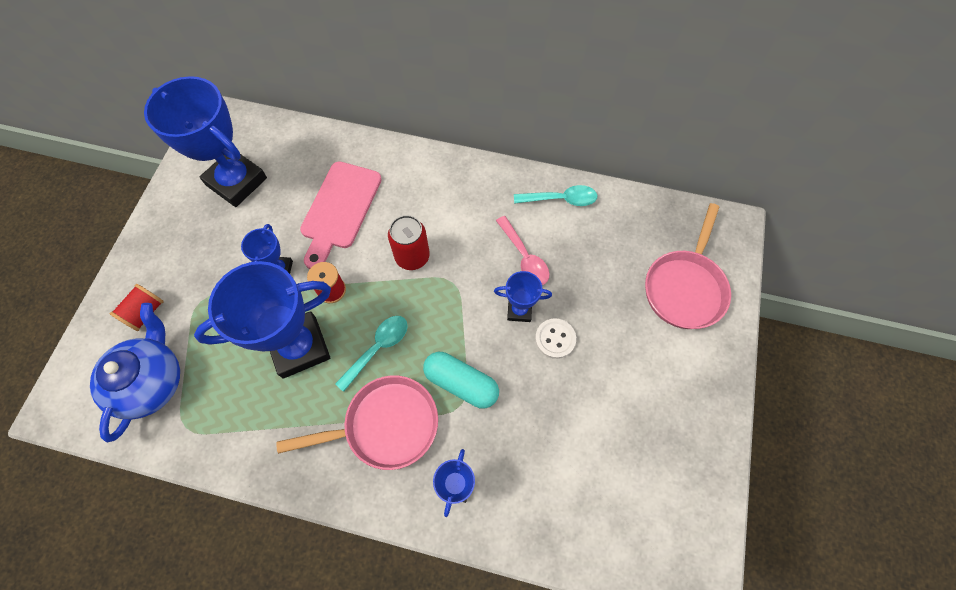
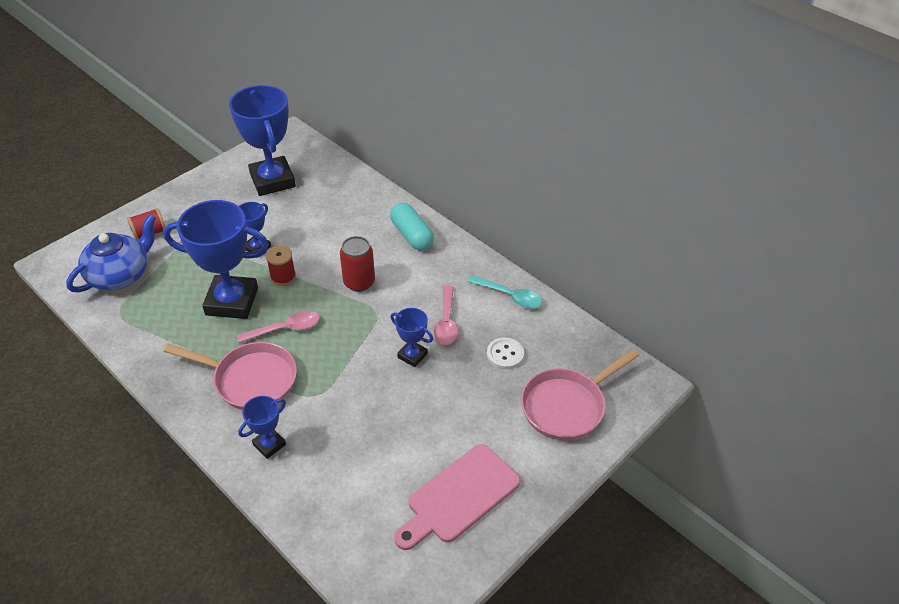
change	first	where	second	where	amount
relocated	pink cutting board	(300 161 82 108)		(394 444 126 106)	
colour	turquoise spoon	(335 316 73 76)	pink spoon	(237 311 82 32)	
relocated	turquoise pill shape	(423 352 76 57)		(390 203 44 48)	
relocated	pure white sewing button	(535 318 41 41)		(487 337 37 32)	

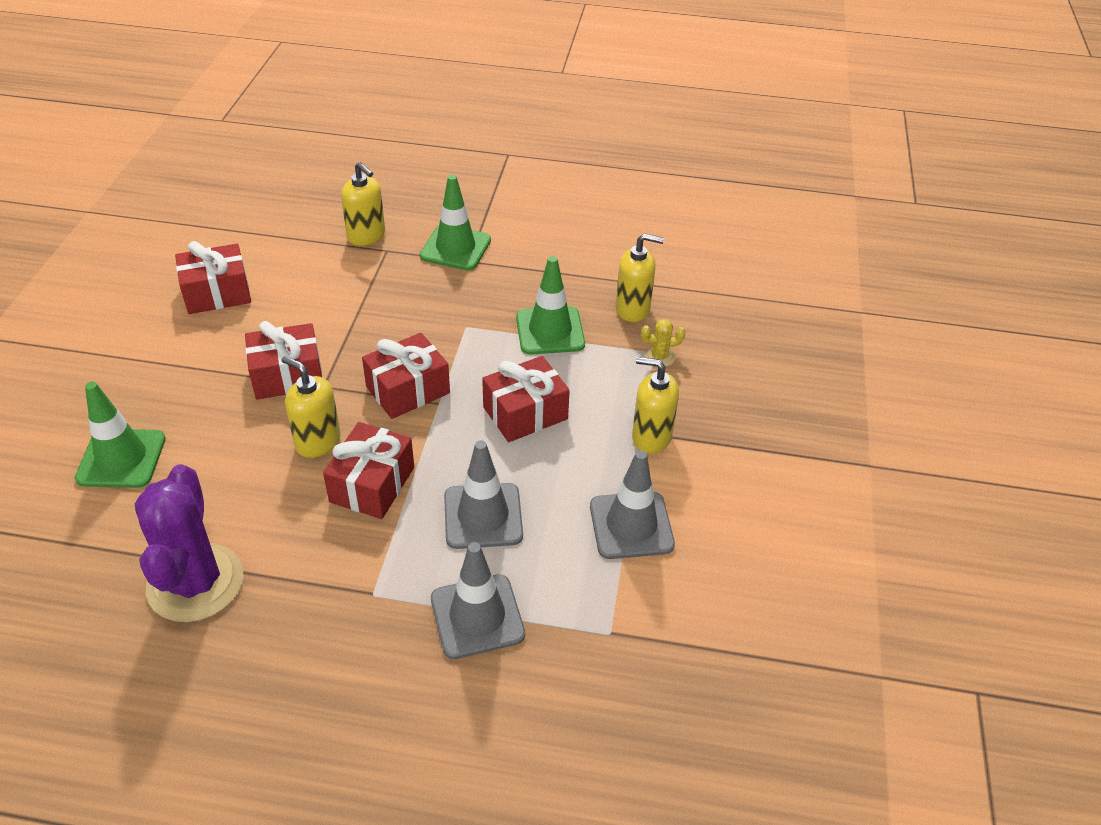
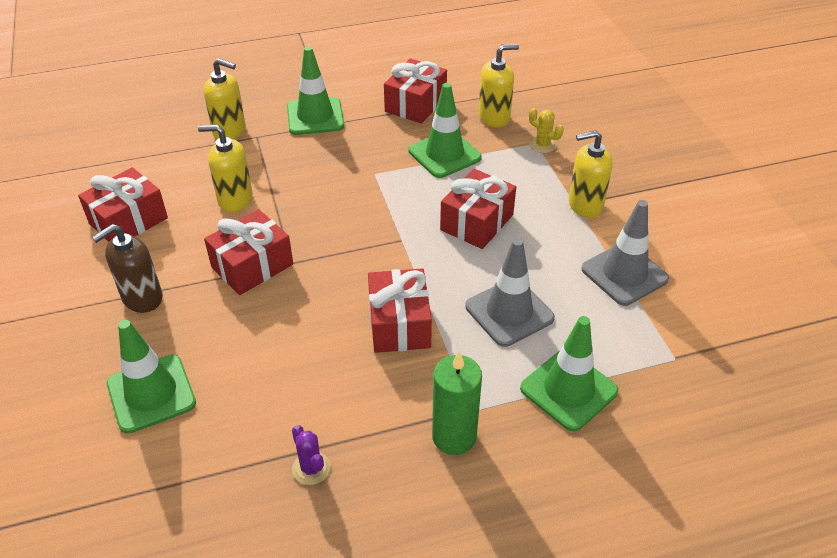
change	first	where	second	where	amount
size	purple prickly plant	(135 464 108 158)		(292 425 39 60)	x0.40
relocated	golden pump bottle	(281 356 60 102)		(198 125 55 87)	
relocated	crimson wrapped gift	(362 333 88 86)		(384 59 63 65)	
colour	gray road cone	(431 542 94 117)	emerald road cone	(520 316 98 115)	
spun	golden prickly plant	(641 319 45 48)		(529 108 35 45)	75 degrees clockwise
appeared			dark brown pump bottle	(92 224 71 89)	
appeared			emerald wax candle	(432 352 50 103)	

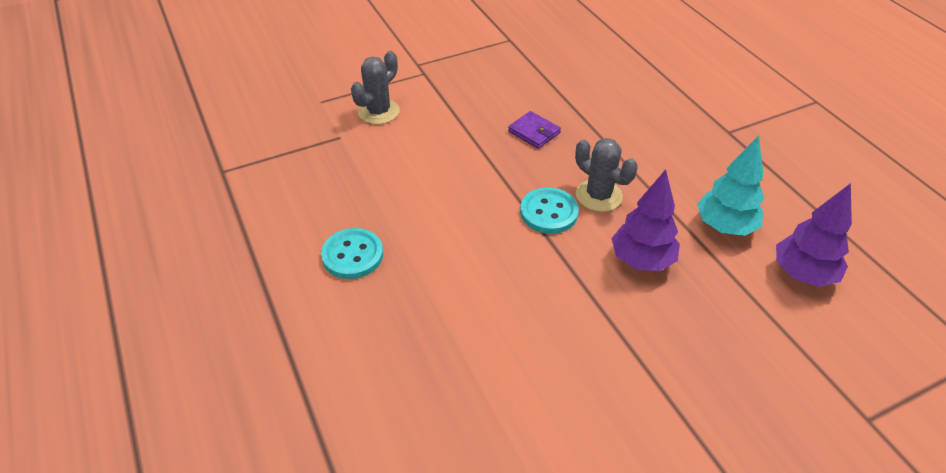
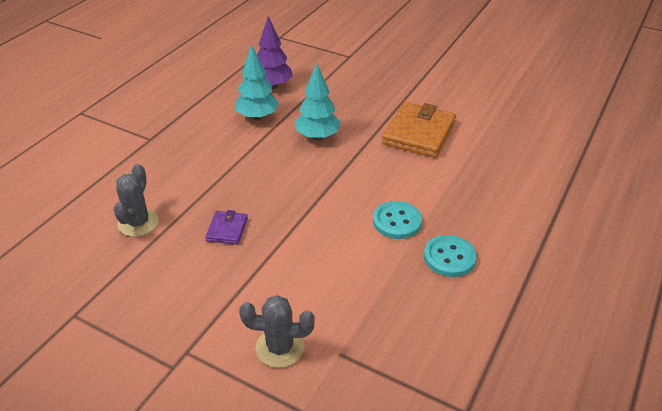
change	first	where	second	where	amount
relocated	turquoise sewing button	(520 188 59 46)		(373 201 49 38)	
relocated	gray prickly plant	(575 138 63 74)		(114 164 45 73)	
colour	purple tree	(611 169 69 102)	turquoise tree	(295 63 46 77)	
appeared			orange-coloured card wallet	(382 102 74 56)	

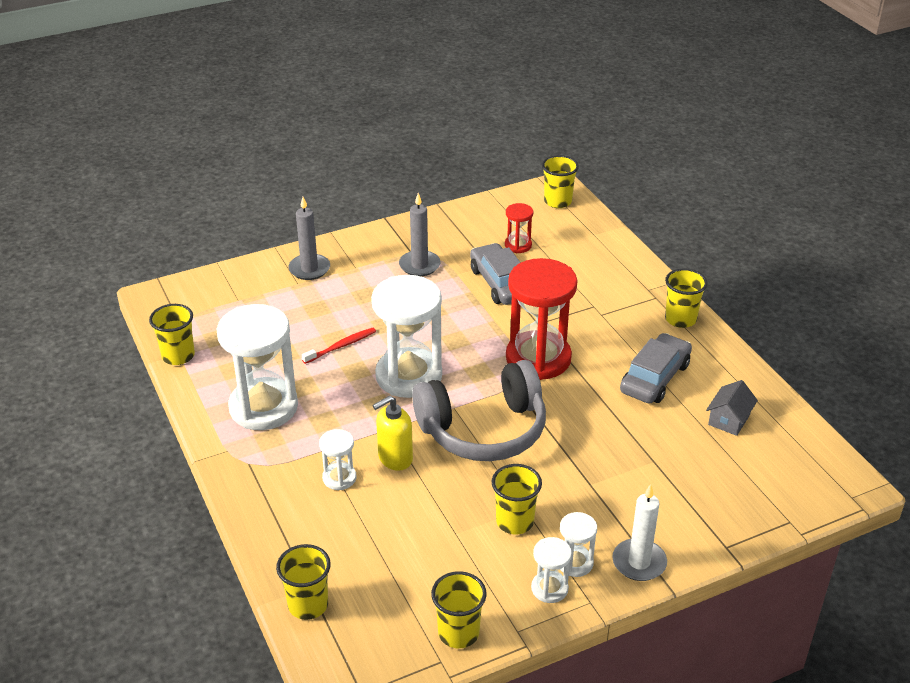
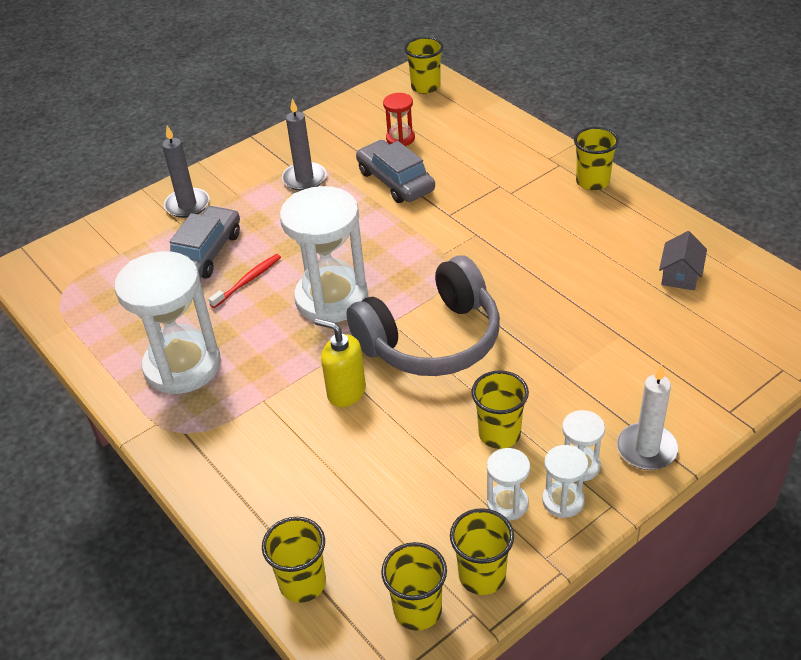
change	first	where	second	where	amount
relocated	golden cup	(149 304 46 61)		(381 542 66 89)	
relocated	pure white hourglass	(319 429 37 61)		(487 448 43 73)	
spun	golden pump bottle	(373 396 40 75)		(315 318 51 89)	75 degrees clockwise
missing	crimson hourglass	(506 258 72 122)			
relocated	gray car	(620 333 72 71)		(169 205 71 74)	

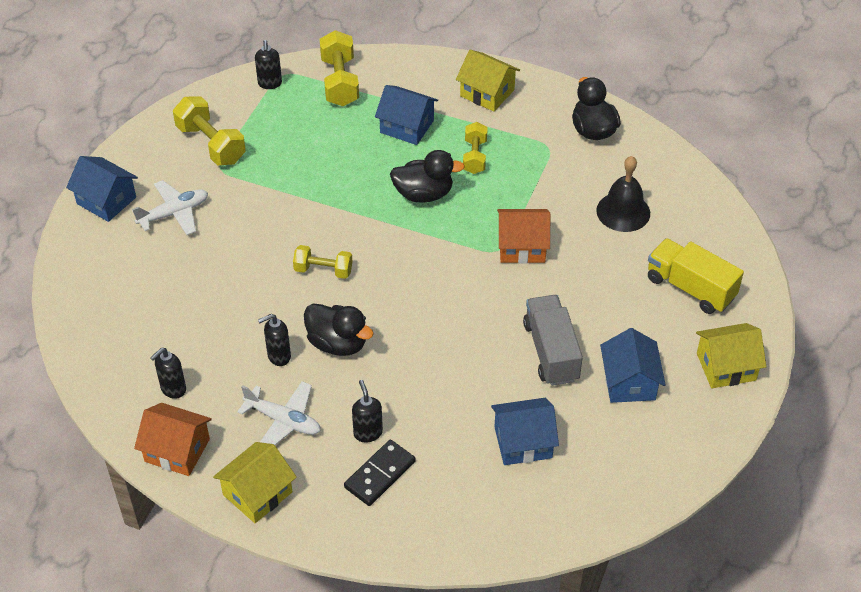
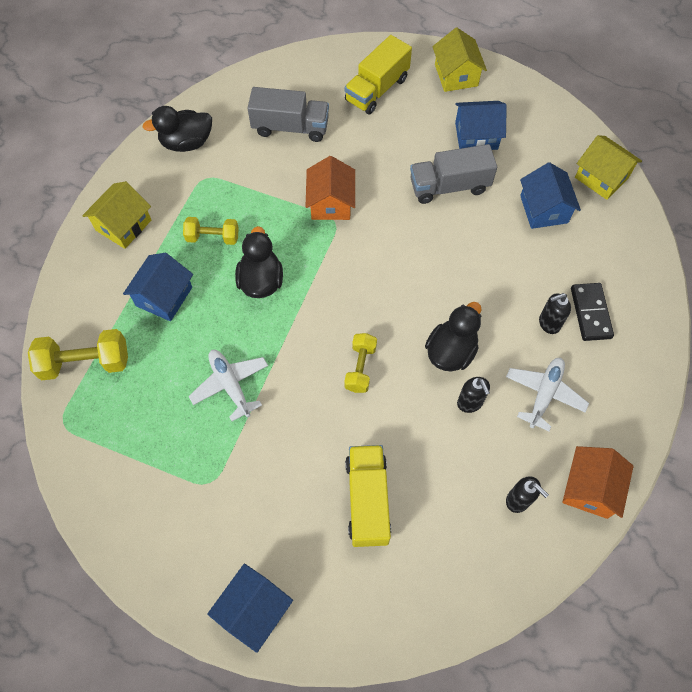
change	first	where	second	where	amount
relocated	pure white plane	(132 180 76 55)		(188 350 80 71)	
missing	golden dumbbell	(173 96 73 70)			
relocated	golden house	(213 442 84 81)		(575 135 67 65)	
missing	jet-black pump bottle	(255 40 27 49)			
spun	jet-black domino	(344 440 71 66)		(571 283 43 58)	45 degrees clockwise
exchanged	jet-black school bell	(596 156 54 76)	gray toy truck	(248 87 81 55)	
appeared			golden toy truck	(345 445 46 102)	

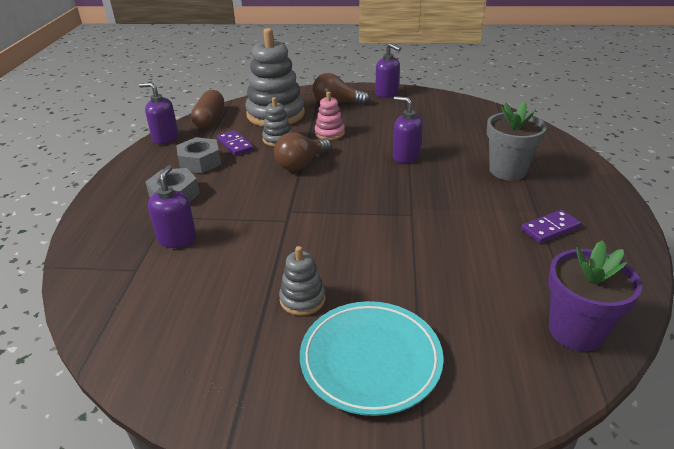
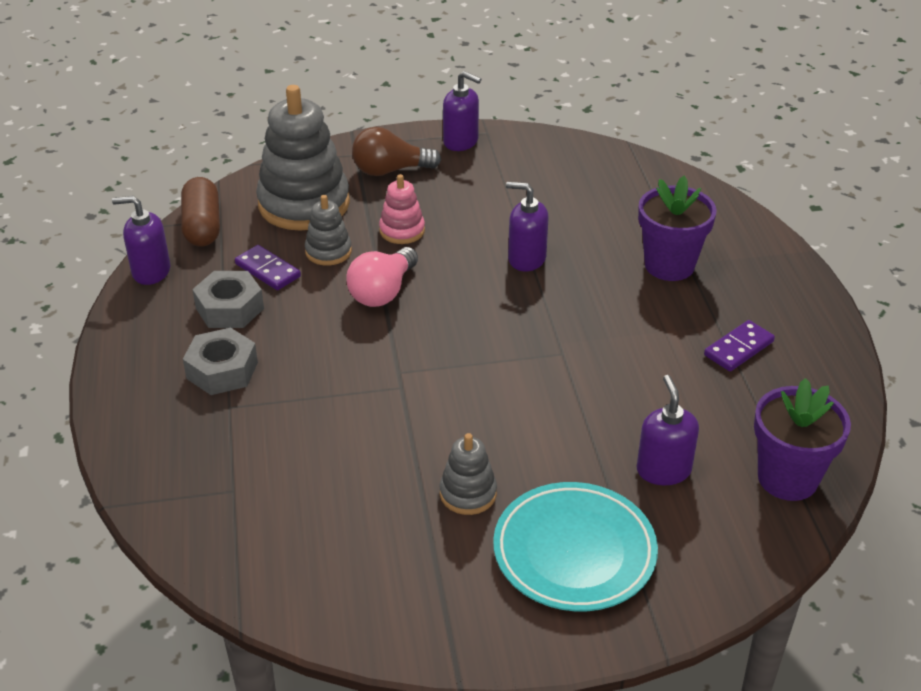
change	first	where	second	where	amount
relocated	purple pump bottle	(148 165 49 83)		(637 375 62 110)	
colour	dark brown light bulb	(274 132 57 39)	pink light bulb	(346 247 72 60)	
colour	gray flower pot	(487 101 60 80)	purple flower pot	(638 176 79 105)	

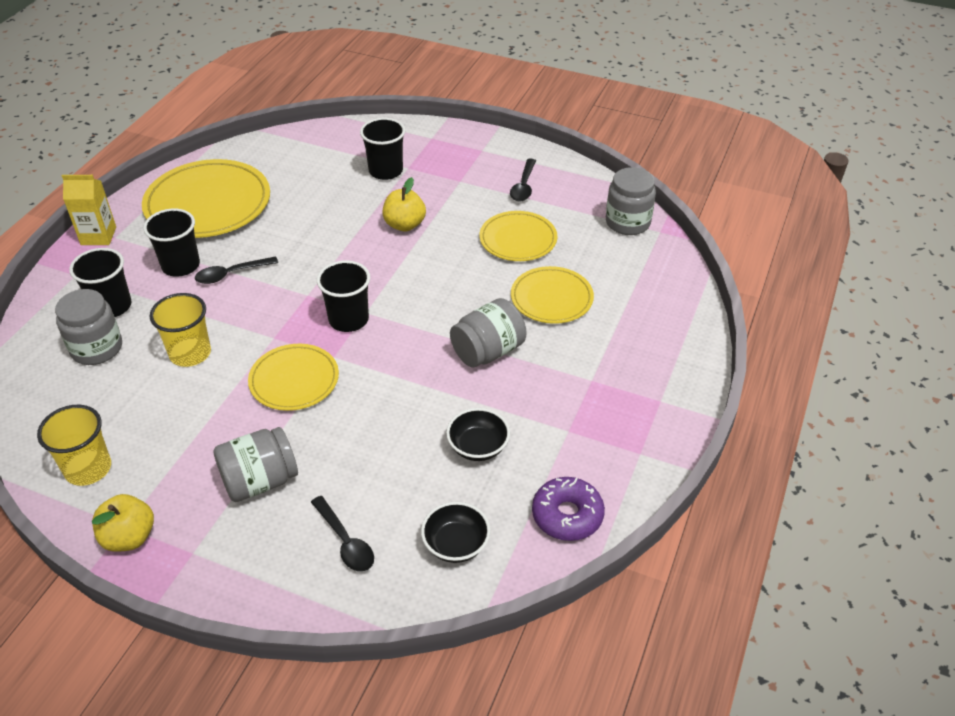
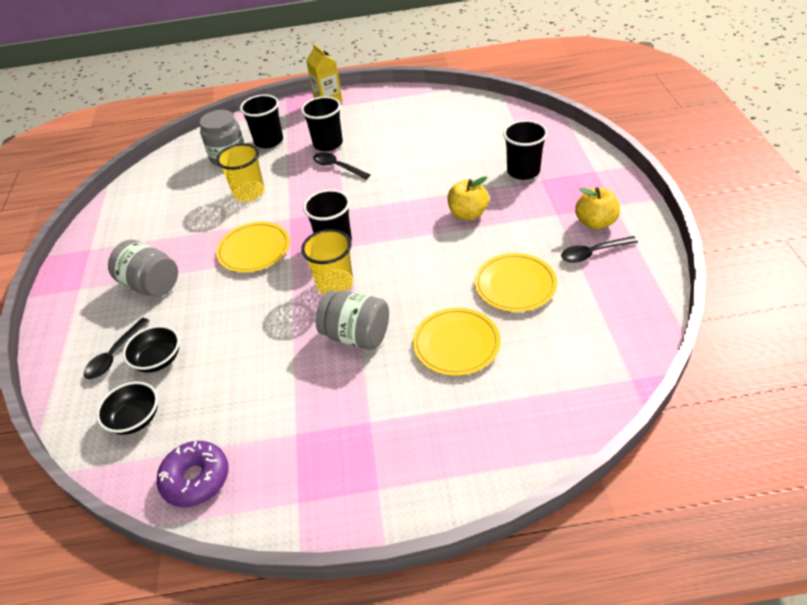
change	first	where	second	where	amount
relocated	golden cup	(37 405 74 81)		(301 229 52 66)	
relocated	golden apple	(92 494 62 58)		(575 187 45 42)	
missing	golden flat dish	(142 159 128 79)			
relocated	jet-black bowl	(446 408 64 53)		(123 325 57 48)	
missing	gray jar	(606 167 50 68)			

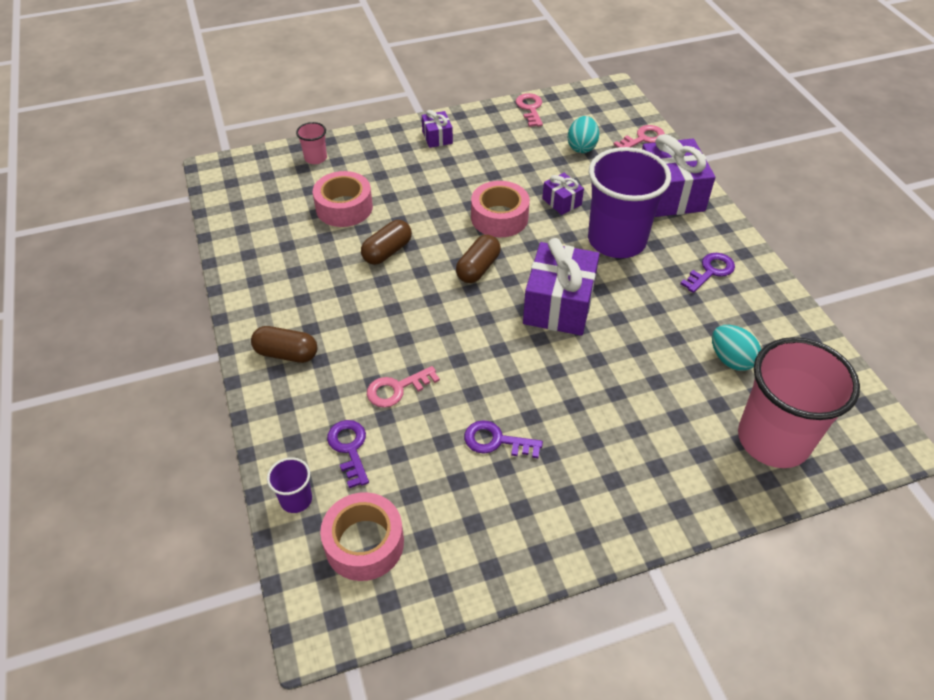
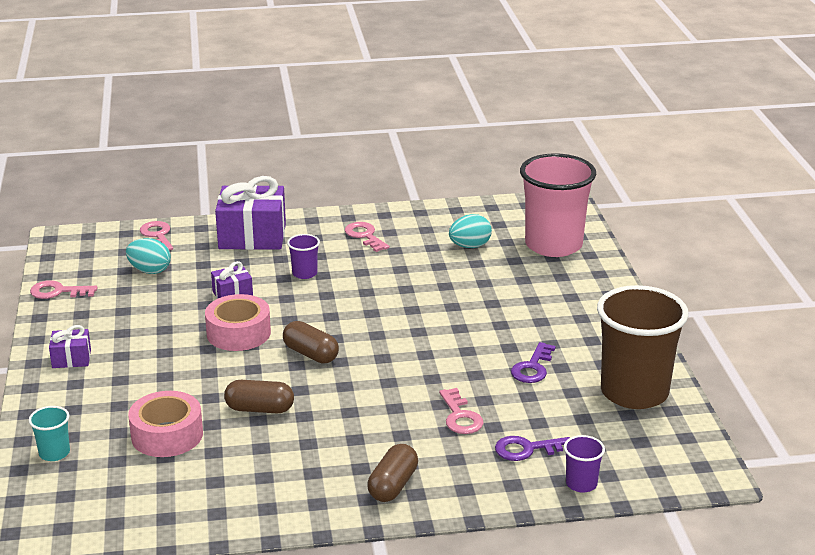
change	first	where	second	where	amount
colour	pink cup	(296 122 31 42)	turquoise cup	(29 406 41 55)	
missing	pink tape	(320 492 84 89)			
spun	dark brown pill shape	(361 220 51 45)		(224 380 70 33)	45 degrees counterclockwise
missing	purple wrapped gift	(523 238 77 98)			
size	purple cup	(588 147 83 111)		(287 234 33 45)	x0.42
colour	purple latchkey	(681 253 54 40)	pink latchkey	(345 222 44 30)	
appeared			dark brown cup	(597 285 92 124)	

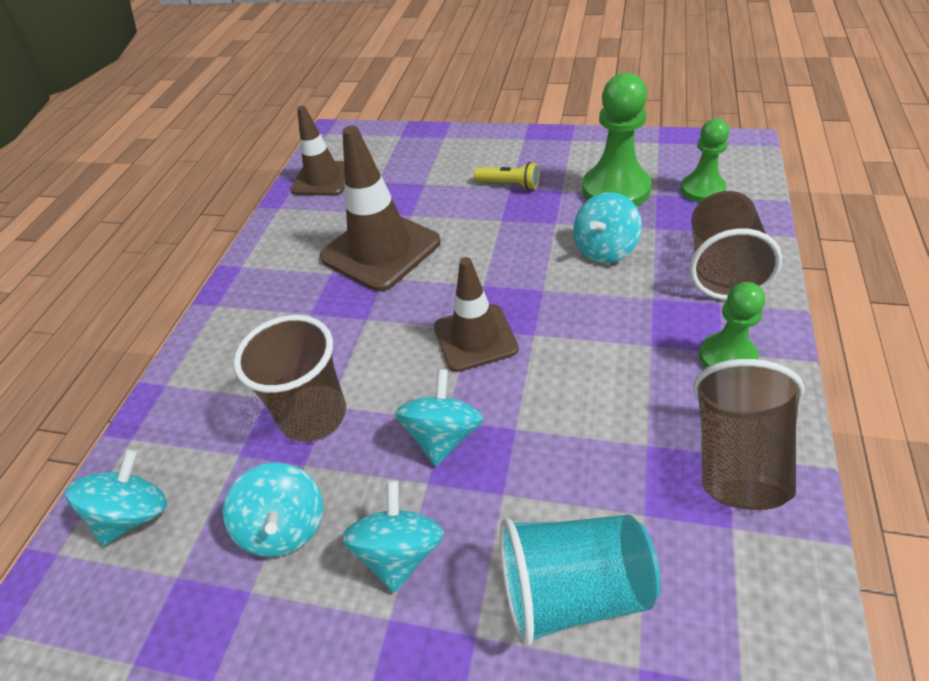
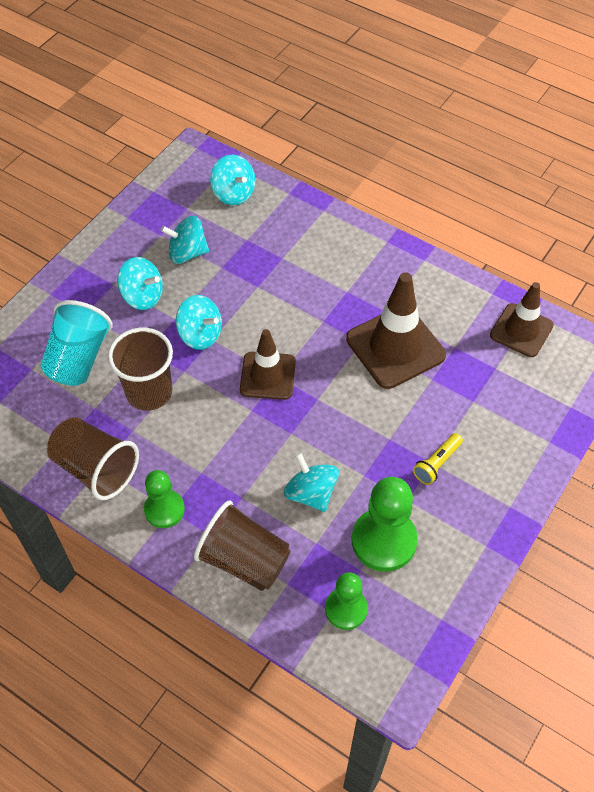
change	first	where	second	where	amount
relocated	dark brown cup	(233 315 113 127)		(108 328 65 83)	

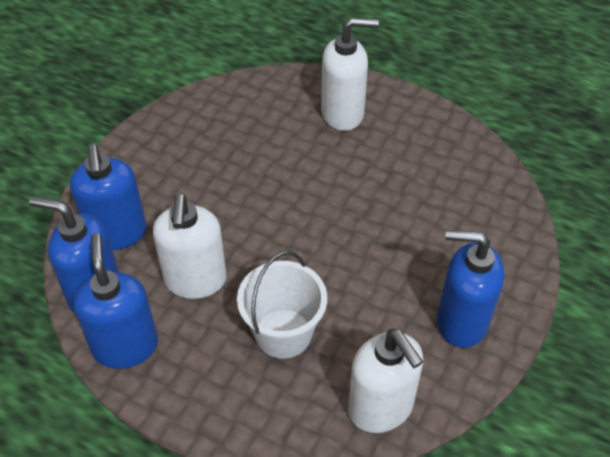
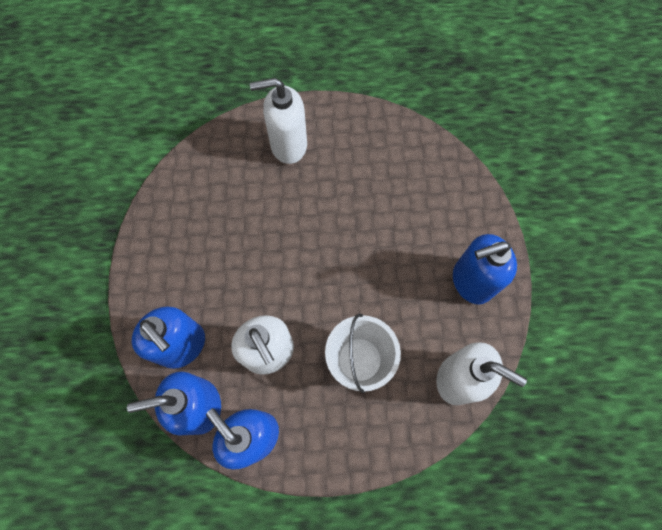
change	first	where	second	where	amount
spun	pure white pump bottle	(321 17 58 114)		(250 78 57 86)	150 degrees counterclockwise

